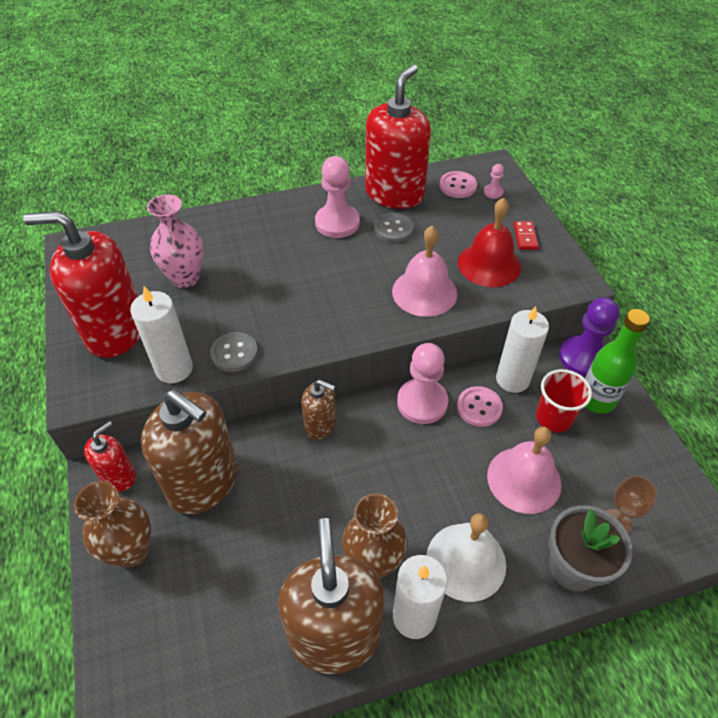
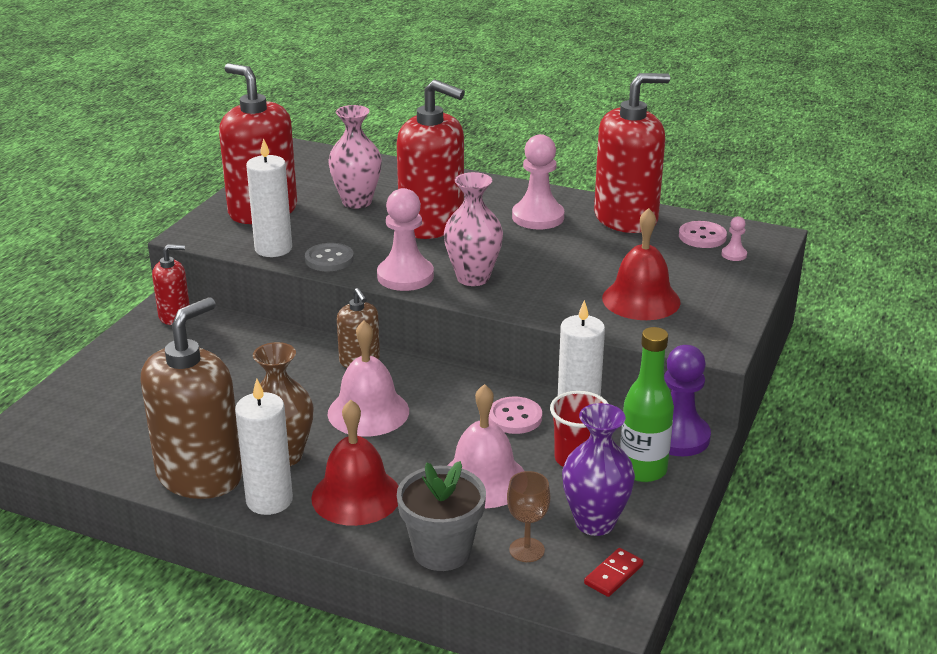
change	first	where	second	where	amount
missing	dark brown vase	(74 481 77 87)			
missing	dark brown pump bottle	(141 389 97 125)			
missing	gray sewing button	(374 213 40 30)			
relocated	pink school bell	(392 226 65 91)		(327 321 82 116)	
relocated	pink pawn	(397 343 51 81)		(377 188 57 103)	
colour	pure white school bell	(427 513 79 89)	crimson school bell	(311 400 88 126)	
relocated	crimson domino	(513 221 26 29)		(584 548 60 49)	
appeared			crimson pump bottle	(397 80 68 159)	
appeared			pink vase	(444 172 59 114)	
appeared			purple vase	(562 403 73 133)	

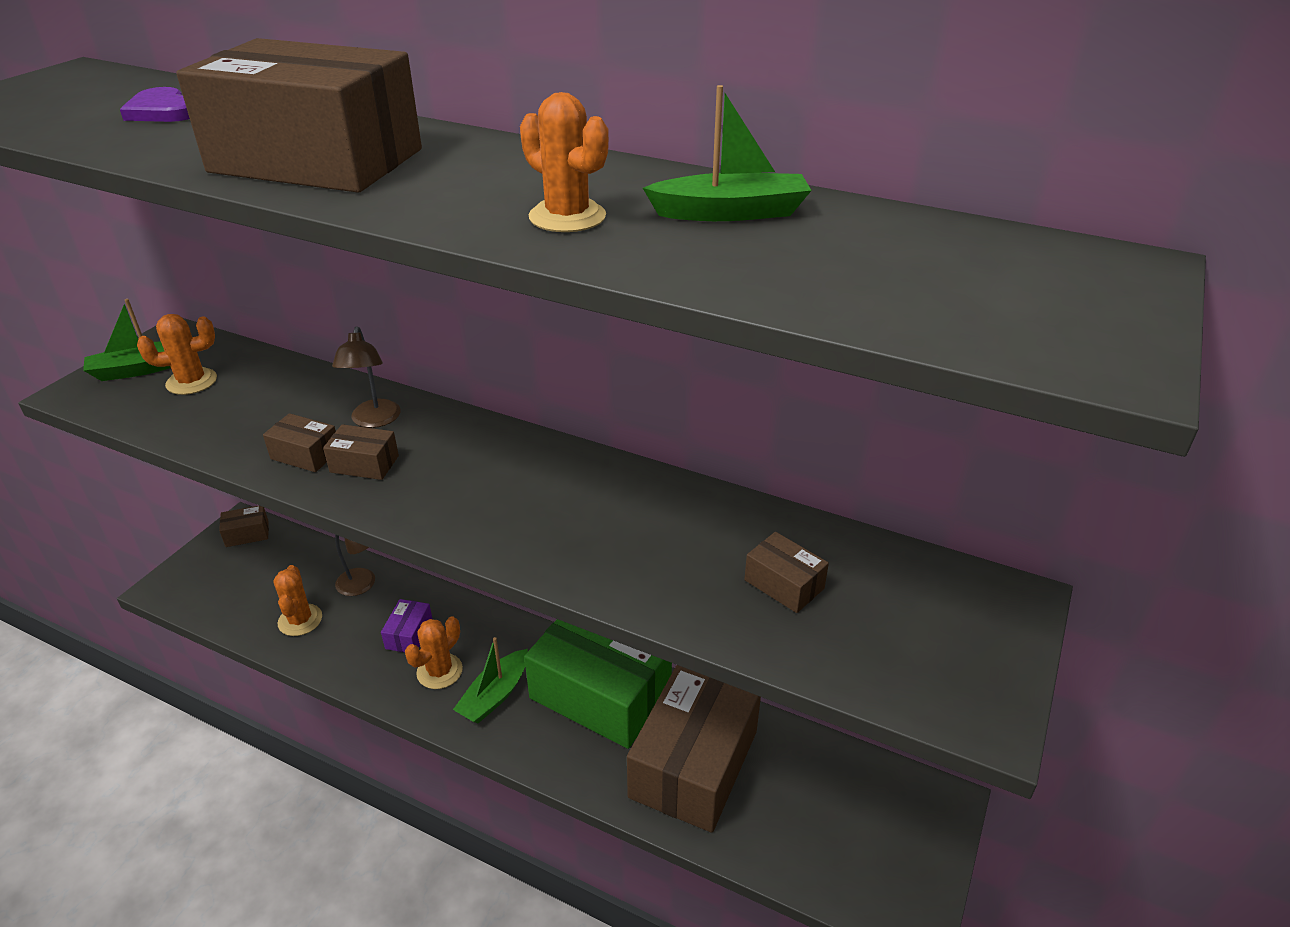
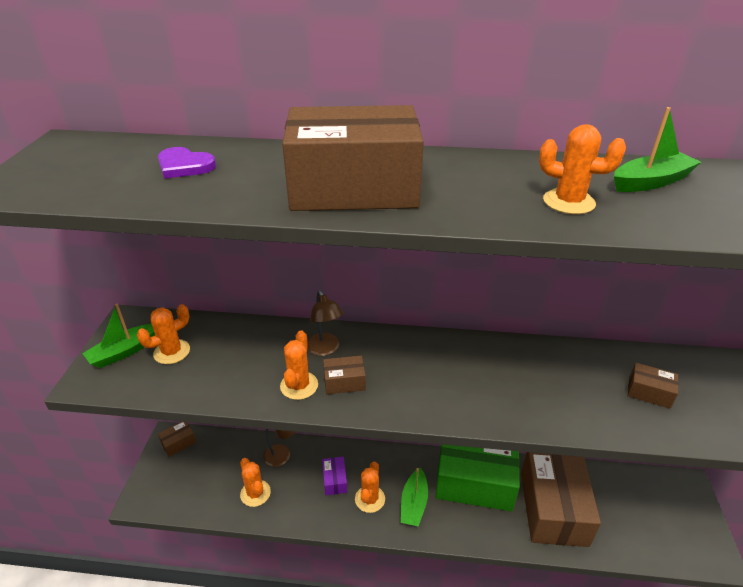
change	first	where	second	where	amount
exchanged	dark brown package	(263 413 73 59)	orange-coloured prickly plant	(280 331 38 69)	

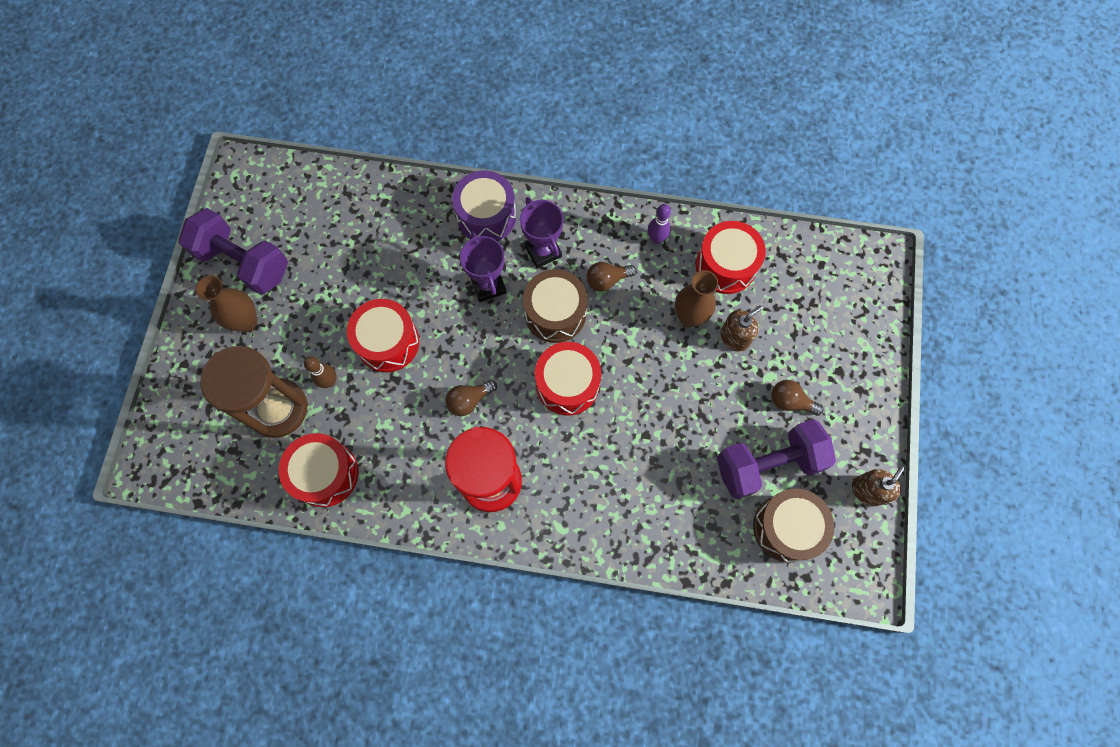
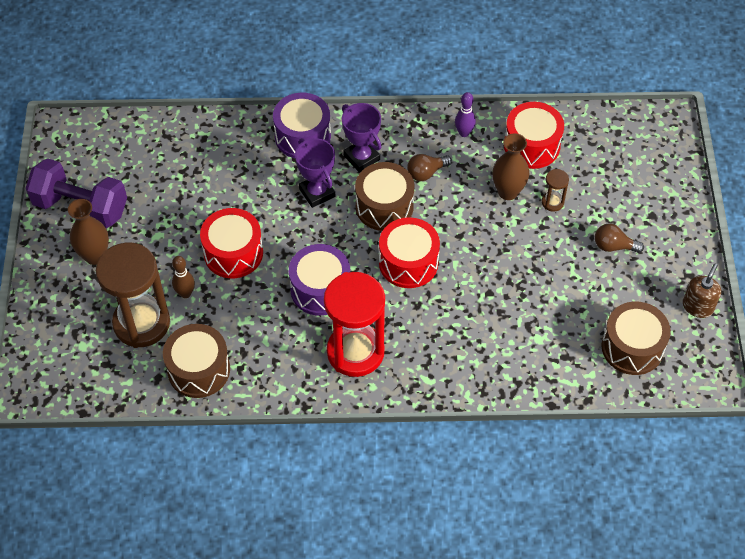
change	first	where	second	where	amount
colour	crimson snare drum	(279 433 80 74)	dark brown snare drum	(163 324 67 74)	
exchanged	dark brown light bulb	(445 380 52 36)	purple snare drum	(289 244 61 72)	
missing	purple dumbbell	(717 419 119 80)			
exchanged	dark brown pump bottle	(721 305 42 47)	dark brown hourglass	(542 169 27 43)	

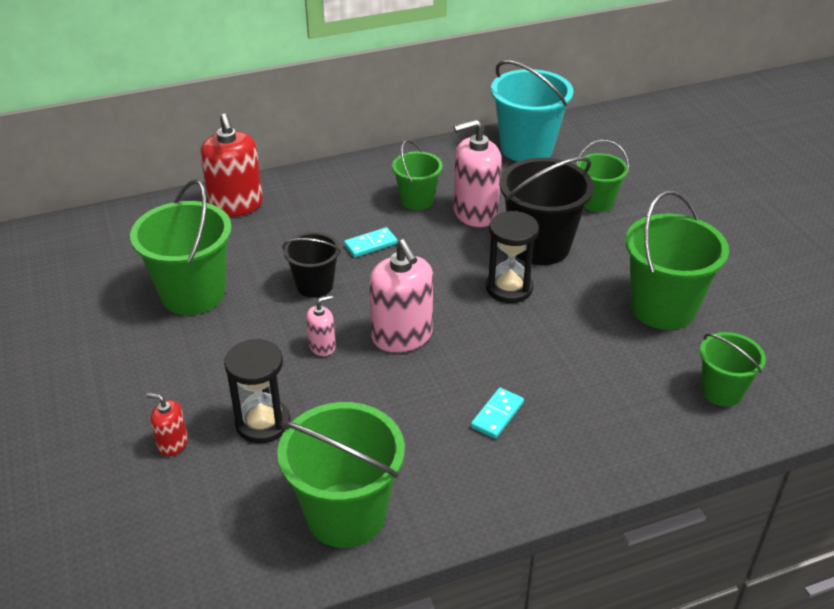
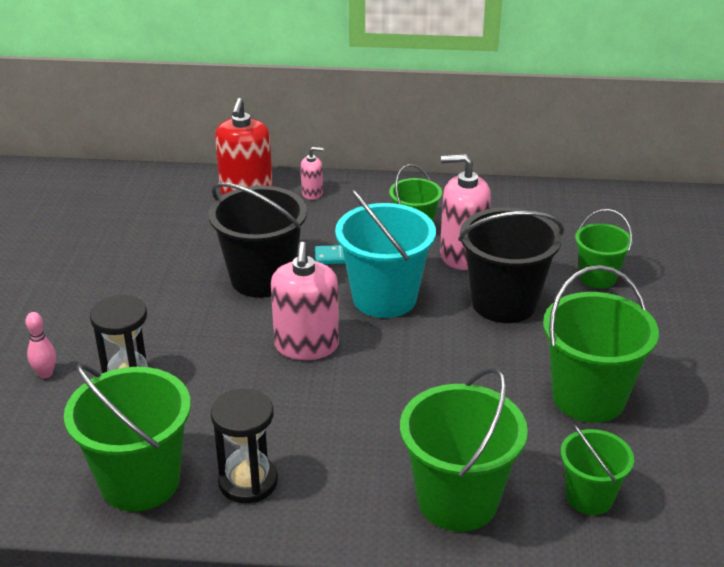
change	first	where	second	where	amount
relocated	emerald sand bucket	(130 179 102 136)		(400 367 128 165)	
exchanged	crimson pump bottle	(146 393 42 63)	pink bowling pin	(25 312 31 67)	
size	jet-black sand bucket	(282 232 59 66)		(208 182 99 116)	x1.71
relocated	pink pump bottle	(306 295 30 61)		(301 147 23 53)	
missing	turquoise domino	(471 388 53 51)			
relocated	jet-black hourglass	(486 211 53 92)		(211 389 67 114)	
relocated	turquoise sand bucket	(491 60 82 102)		(335 189 101 129)	

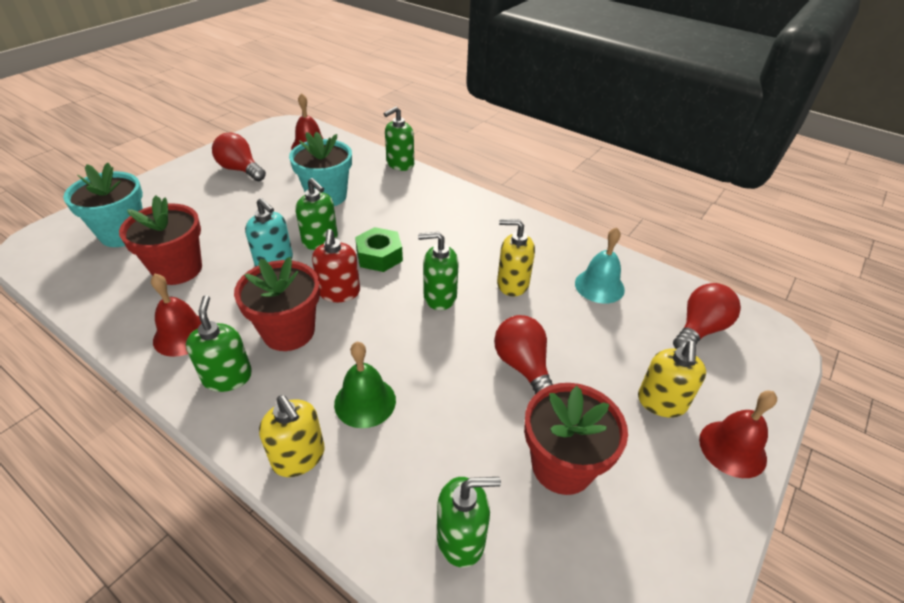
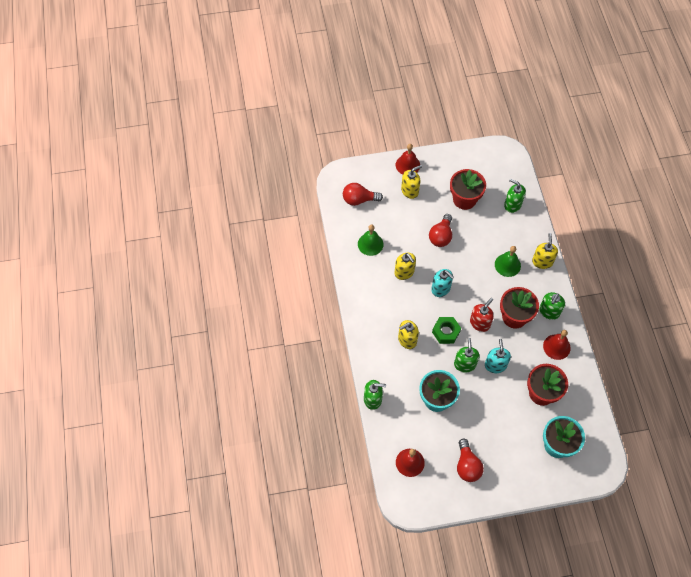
change	first	where	second	where	amount
colour	emerald pump bottle	(418 232 41 78)	turquoise pump bottle	(431 269 23 28)	
colour	turquoise school bell	(575 227 50 77)	emerald school bell	(358 225 26 31)	
appeared			golden pump bottle	(398 320 21 29)	

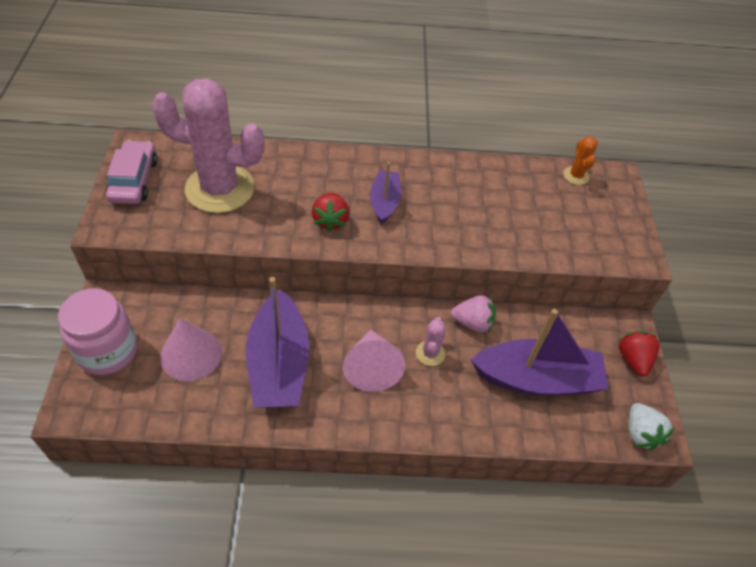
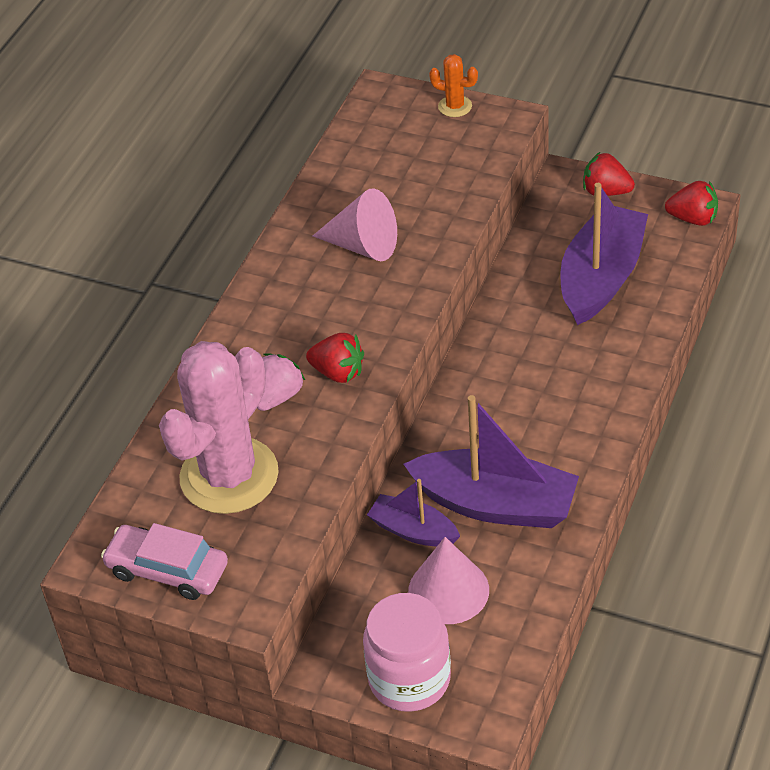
change	first	where	second	where	amount
relocated	pink cone	(343 330 62 62)		(313 189 84 72)	
relocated	purple toy boat	(370 162 31 62)		(367 479 93 68)	
missing	pink prickly plant	(416 317 30 49)			
relocated	pink toy strawberry	(451 295 45 38)		(257 353 49 58)	
relocated	orange-coloured prickly plant	(563 136 35 49)		(429 54 49 63)	
colour	pure white toy strawberry	(629 403 46 47)	crimson toy strawberry	(665 181 53 45)	

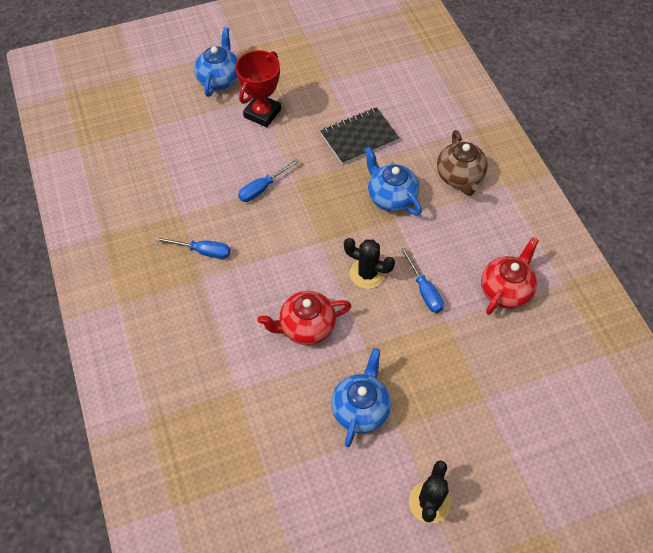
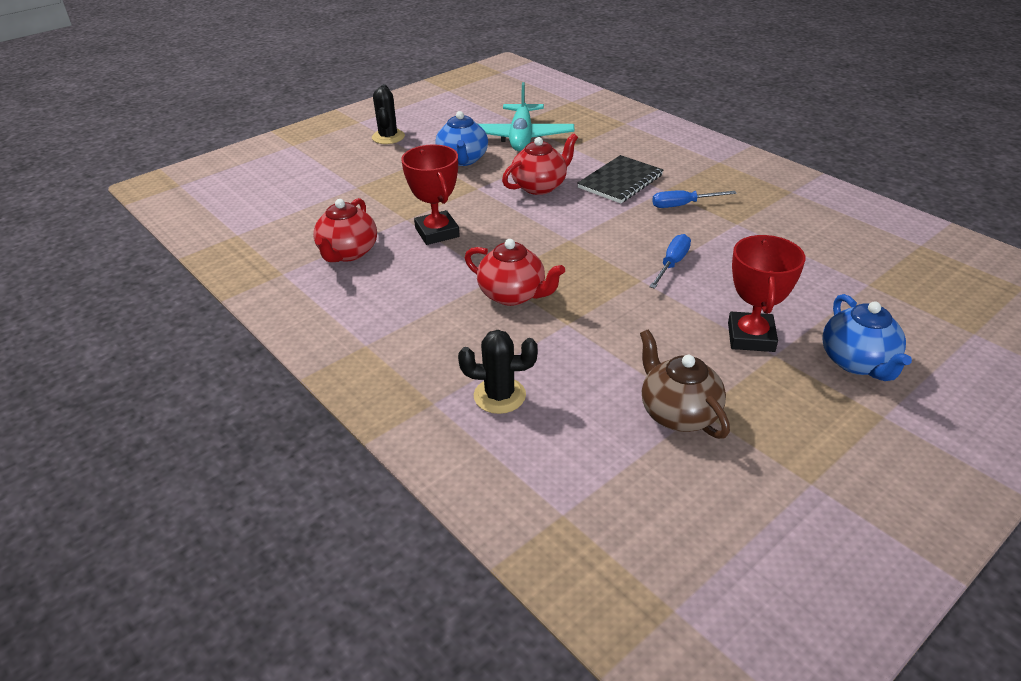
change	first	where	second	where	amount
relocated	jet-black exercise book	(320 107 79 58)		(577 155 86 48)	
relocated	jet-black prickly plant	(344 238 51 51)		(458 330 80 84)	
colour	blue tea pot	(365 147 57 69)	crimson tea pot	(465 239 100 67)	
exchanged	blue hand screwdriver	(401 247 43 66)	crimson award cup	(401 144 59 101)	
relocated	dark brown tea pot	(437 130 51 66)		(640 329 90 110)	
appeared			turquoise plane	(478 82 96 69)	

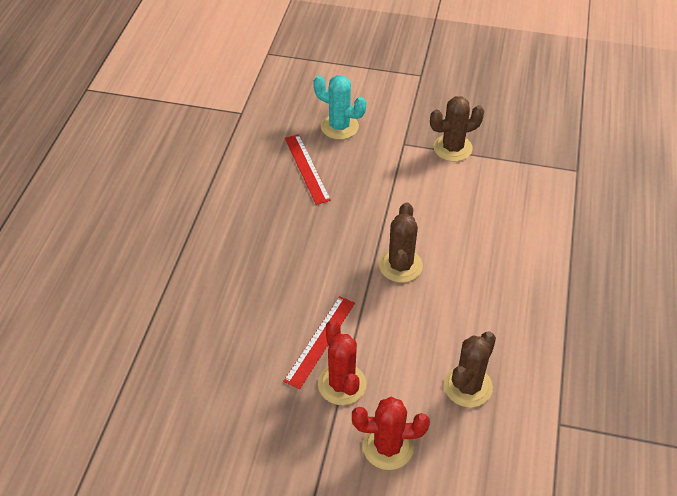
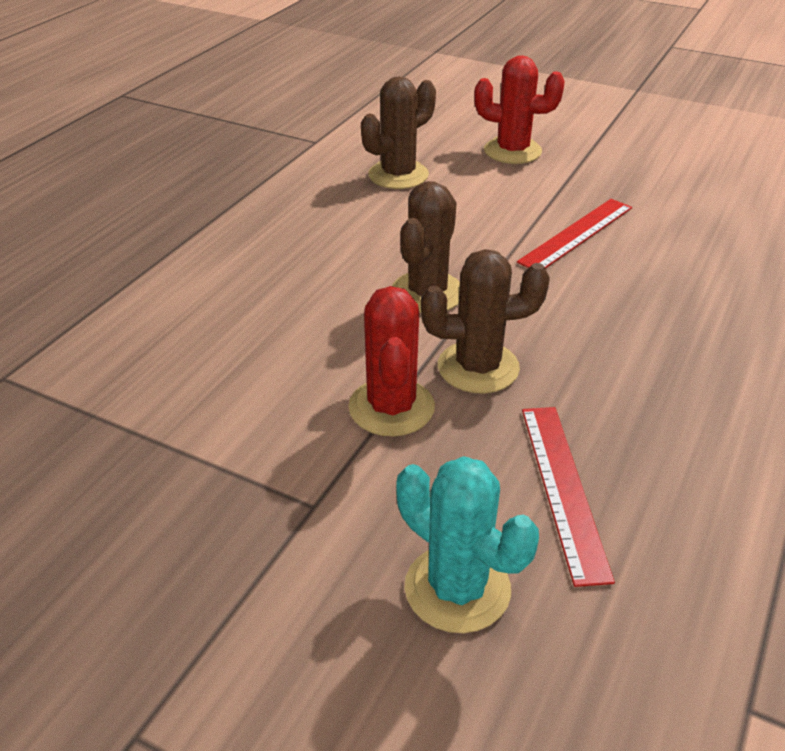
change	first	where	second	where	amount
relocated	crimson prickly plant	(318 320 49 85)		(348 286 87 150)	
relocated	dark brown prickly plant	(430 96 54 66)		(421 249 129 144)	

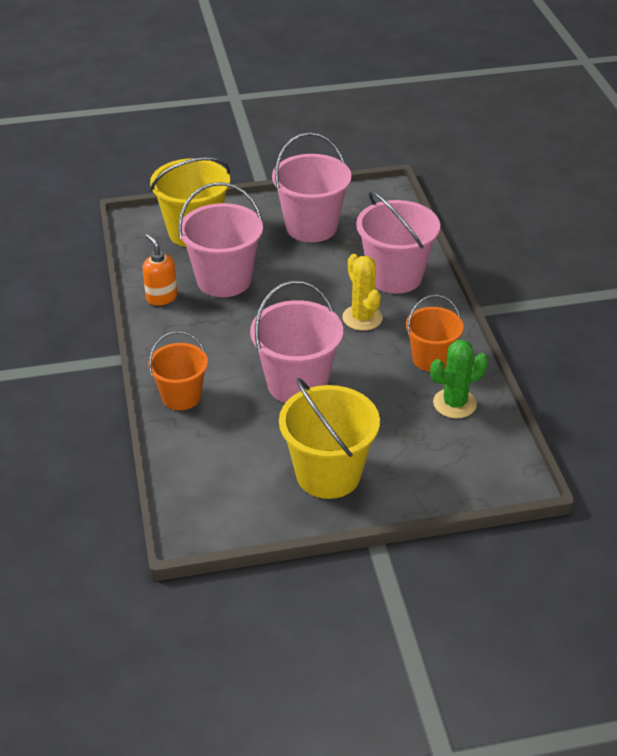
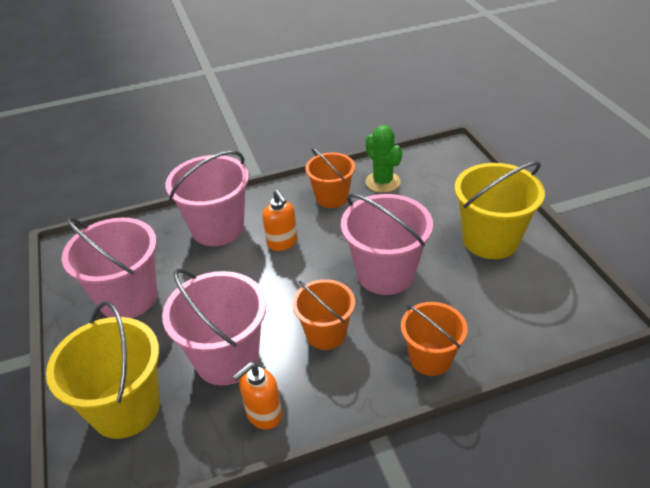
change	first	where	second	where	amount
exchanged	golden prickly plant	(342 254 41 77)	orange-coloured pump bottle	(263 190 34 61)	
appeared			orange-coloured sand bucket	(292 279 63 71)	

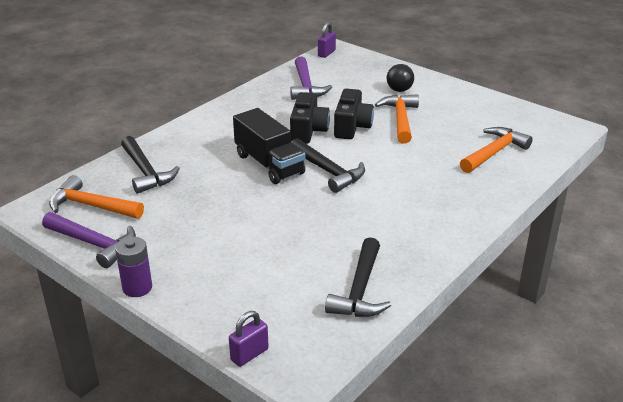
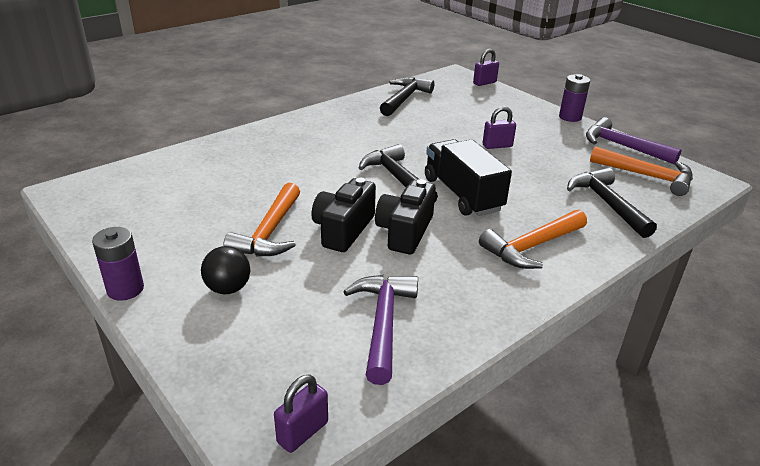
change	first	where	second	where	amount
relocated	orange-coloured carpenter's hammer	(460 127 73 46)		(479 210 108 59)	
appeared			purple AA battery	(92 227 52 74)	
appeared			purple padlock	(482 106 34 43)	

